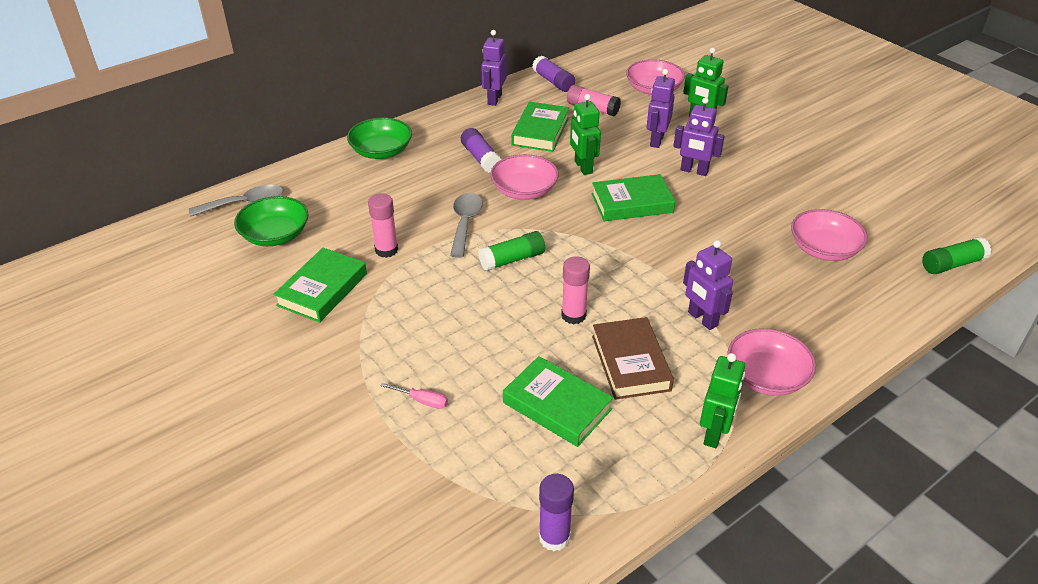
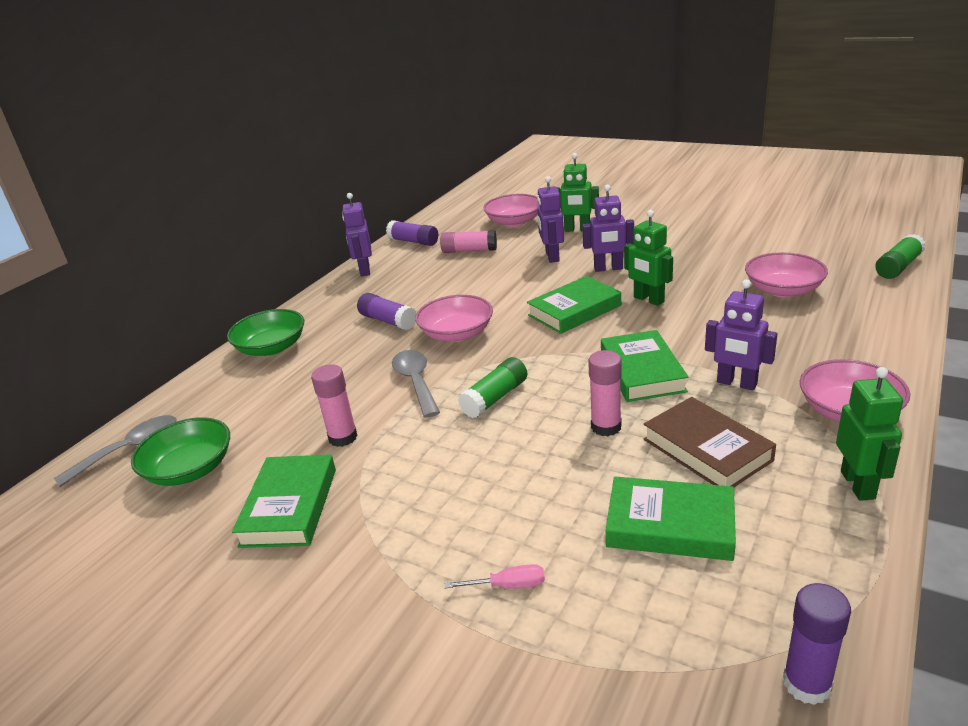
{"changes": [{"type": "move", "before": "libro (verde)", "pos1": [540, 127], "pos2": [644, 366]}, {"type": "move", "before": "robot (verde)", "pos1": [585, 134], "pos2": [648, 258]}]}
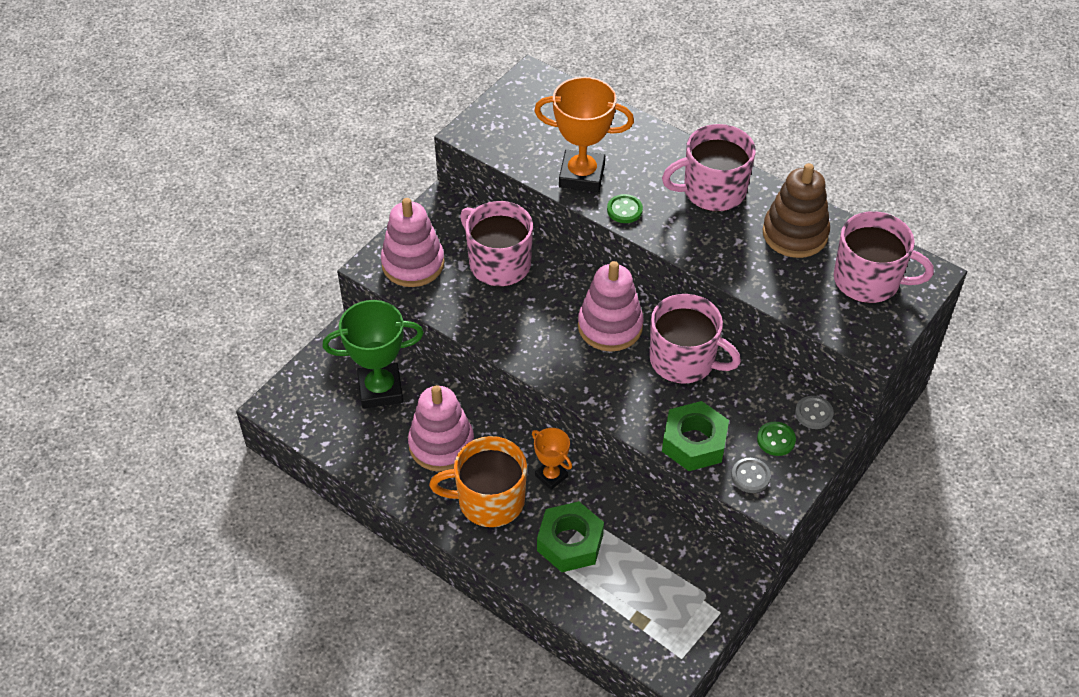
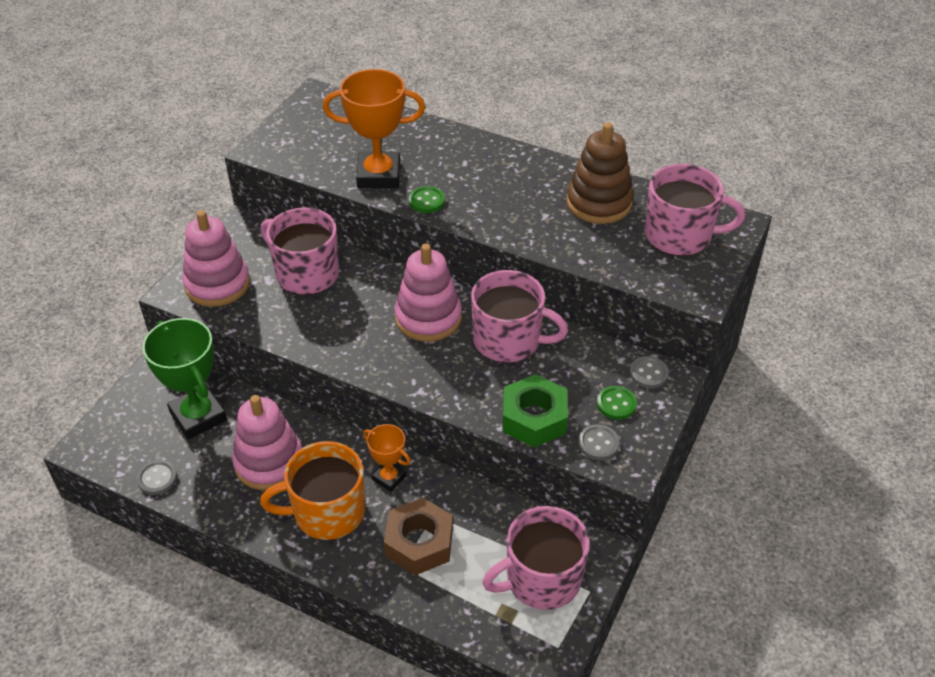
{"changes": [{"type": "rotate", "before": "trofeo (verde)", "pos1": [373, 354], "pos2": [184, 378], "turn": 75}, {"type": "recolor", "before": "tuerca (verde)", "after": "tuerca (marrón)", "pos1": [570, 536], "pos2": [418, 536]}, {"type": "move", "before": "taza (rosa)", "pos1": [709, 168], "pos2": [536, 558]}, {"type": "insert", "after": "botón (gris)", "pos2": [157, 477]}]}
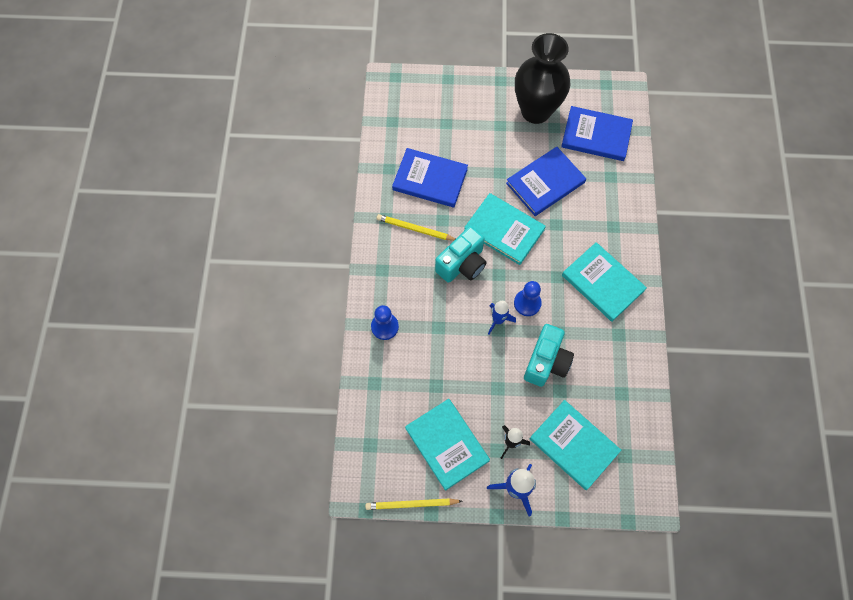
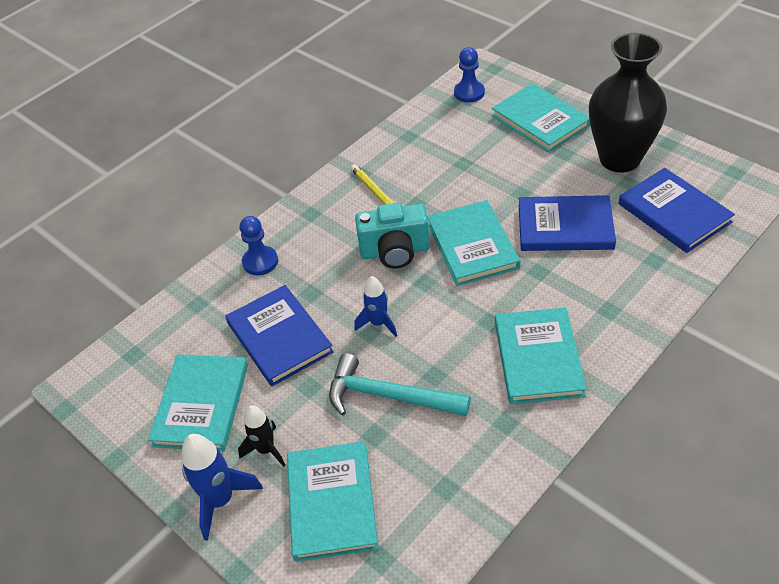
{"changes": [{"type": "delete", "before": "lápiz (amarillo)", "pos1": [413, 504]}, {"type": "move", "before": "libro (azul)", "pos1": [430, 177], "pos2": [280, 335]}, {"type": "move", "before": "peón (azul)", "pos1": [528, 298], "pos2": [469, 75]}, {"type": "replace", "before": "cámara (turquesa)", "after": "martillo (turquesa)", "pos1": [549, 355], "pos2": [400, 384]}, {"type": "insert", "after": "libro (turquesa)", "pos2": [541, 118]}]}
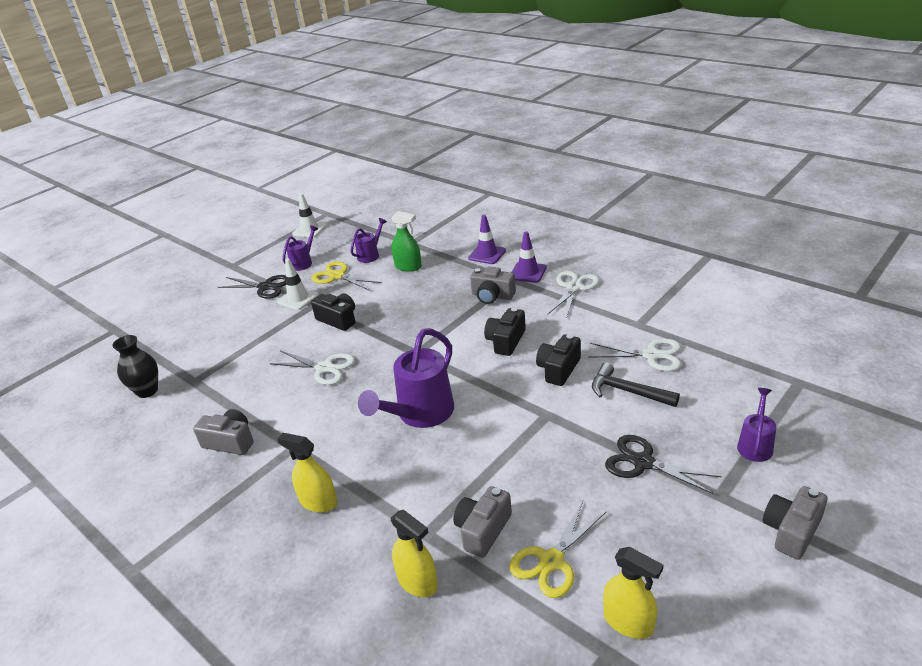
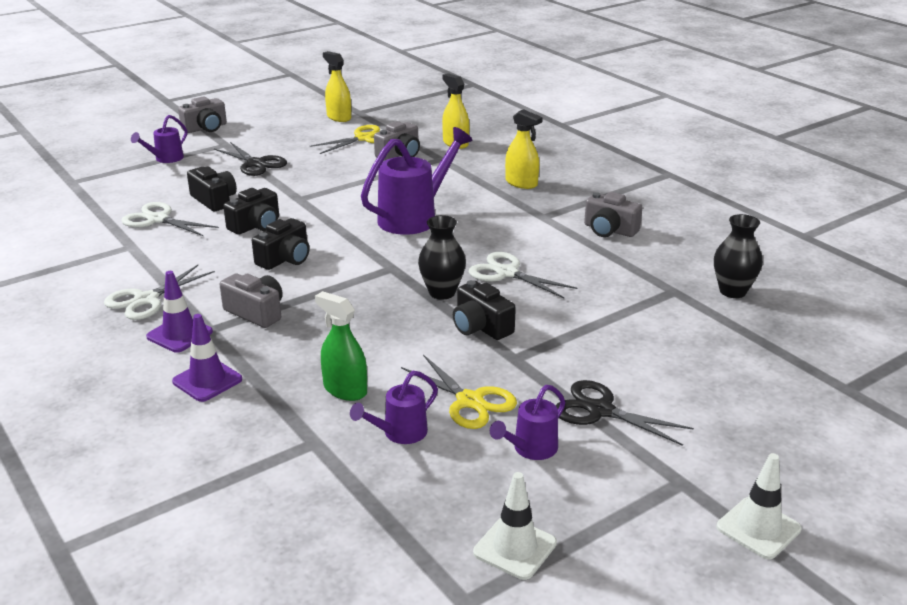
{"changes": [{"type": "move", "before": "cono de tráfico (blanco)", "pos1": [298, 284], "pos2": [759, 506]}, {"type": "replace", "before": "martillo (negro)", "after": "cámara (negro)", "pos1": [636, 384], "pos2": [212, 189]}, {"type": "insert", "after": "florero (negro)", "pos2": [442, 257]}]}
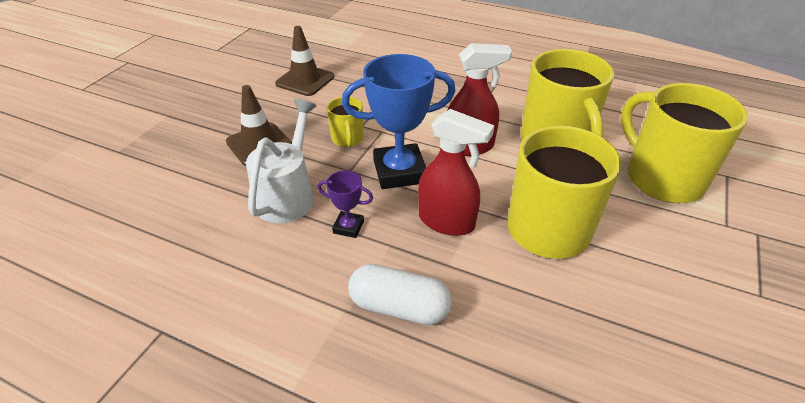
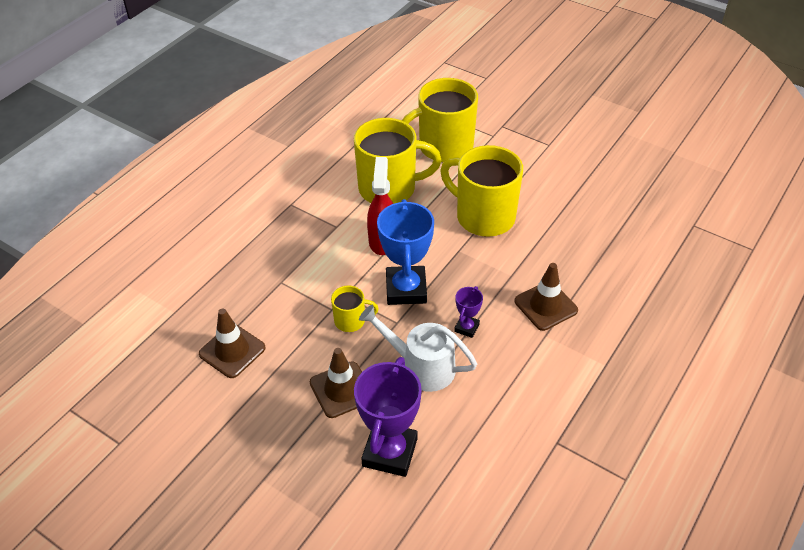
{"changes": [{"type": "replace", "before": "cápsula (blanco)", "after": "cono de tráfico (marrón)", "pos1": [400, 294], "pos2": [546, 297]}, {"type": "delete", "before": "pulverizador (rojo)", "pos1": [456, 172]}, {"type": "insert", "after": "trofeo (morado)", "pos2": [388, 417]}]}
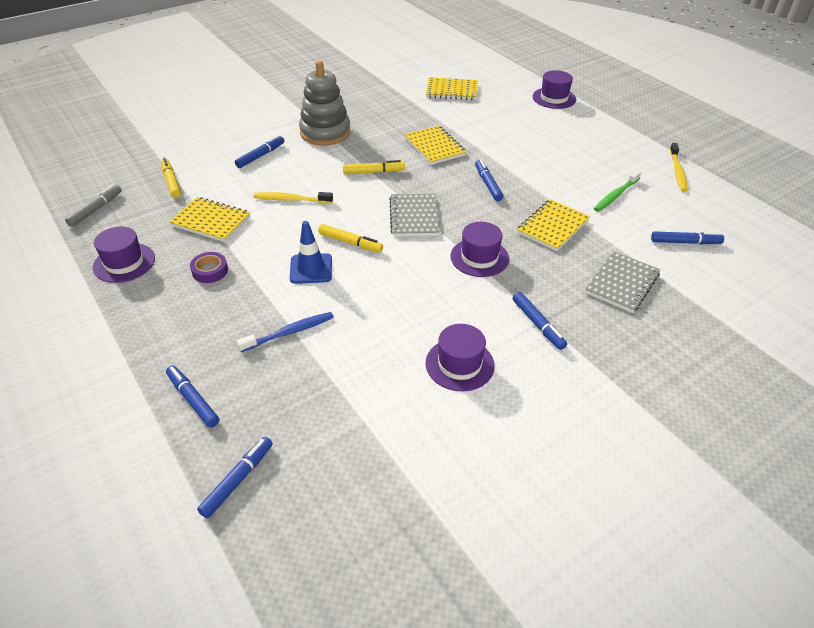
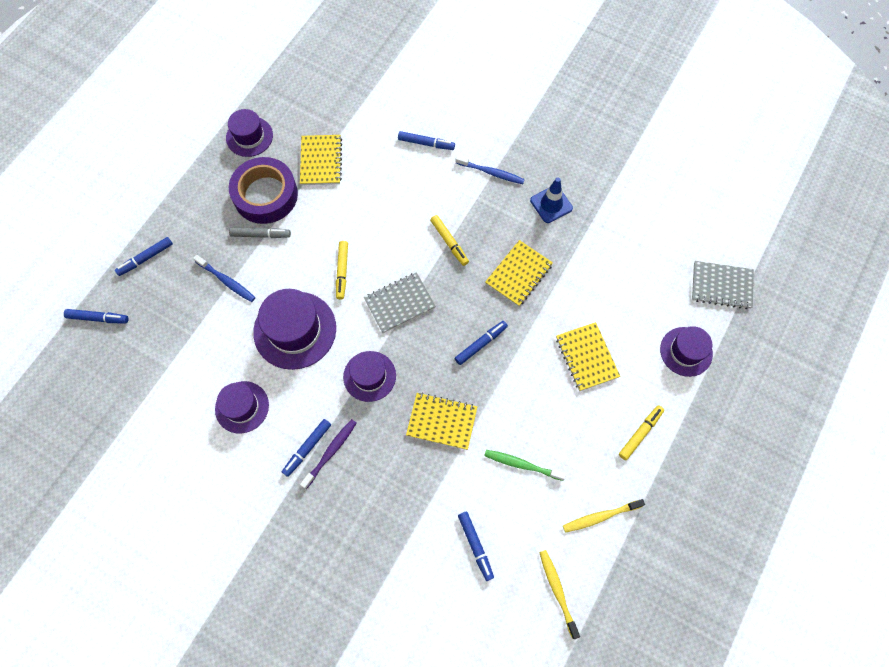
{"changes": [{"type": "move", "before": "rotulador (gris)", "pos1": [93, 206], "pos2": [260, 232]}, {"type": "move", "before": "rotulador (amarillo)", "pos1": [171, 178], "pos2": [641, 432]}, {"type": "rotate", "before": "rotulador (azul)", "pos1": [192, 397], "pos2": [144, 256], "turn": -150}, {"type": "resize", "before": "cinta adhesiva (morado)", "pos1": [209, 267], "pos2": [263, 190], "scale": 2.28}, {"type": "move", "before": "cepillo de dientes (amarillo)", "pos1": [293, 197], "pos2": [559, 594]}, {"type": "move", "before": "cono de tráfico (azul)", "pos1": [311, 252], "pos2": [551, 200]}, {"type": "replace", "before": "juguete apilable (gris)", "after": "cepillo de dientes (azul)", "pos1": [324, 103], "pos2": [490, 169]}, {"type": "move", "before": "cuaderno (amarillo)", "pos1": [452, 88], "pos2": [588, 356]}, {"type": "move", "before": "cuaderno (gris)", "pos1": [622, 282], "pos2": [723, 285]}, {"type": "insert", "after": "sombrero (morado)", "pos2": [294, 329]}, {"type": "insert", "after": "cepillo de dientes (morado)", "pos2": [328, 454]}]}
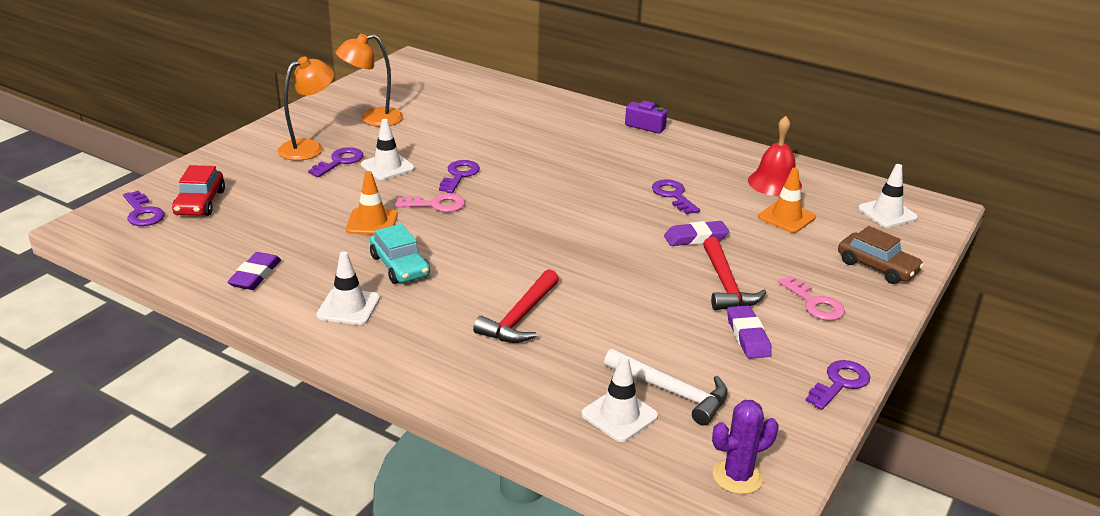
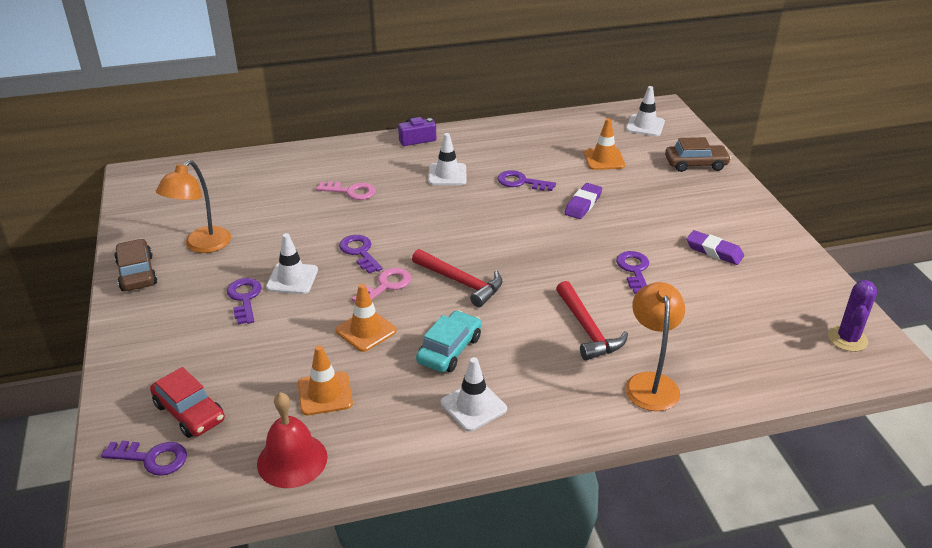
{"changes": [{"type": "delete", "before": "goma de borrar (morado)", "pos1": [254, 271]}, {"type": "move", "before": "lámpara (naranja)", "pos1": [306, 108], "pos2": [655, 346]}, {"type": "rotate", "before": "coche (turquesa)", "pos1": [400, 254], "pos2": [448, 341], "turn": -75}, {"type": "move", "before": "cono de tráfico (blanco)", "pos1": [619, 399], "pos2": [447, 159]}, {"type": "delete", "before": "martillo (blanco)", "pos1": [666, 387]}, {"type": "move", "before": "martillo (rojo)", "pos1": [735, 273], "pos2": [457, 278]}, {"type": "move", "before": "campana (rojo)", "pos1": [775, 156], "pos2": [292, 440]}, {"type": "move", "before": "llave (rosa)", "pos1": [811, 298], "pos2": [346, 190]}, {"type": "move", "before": "llave (morado)", "pos1": [837, 385], "pos2": [632, 272]}, {"type": "insert", "after": "coche (marrón)", "pos2": [135, 265]}, {"type": "insert", "after": "cono de tráfico (naranja)", "pos2": [325, 380]}]}
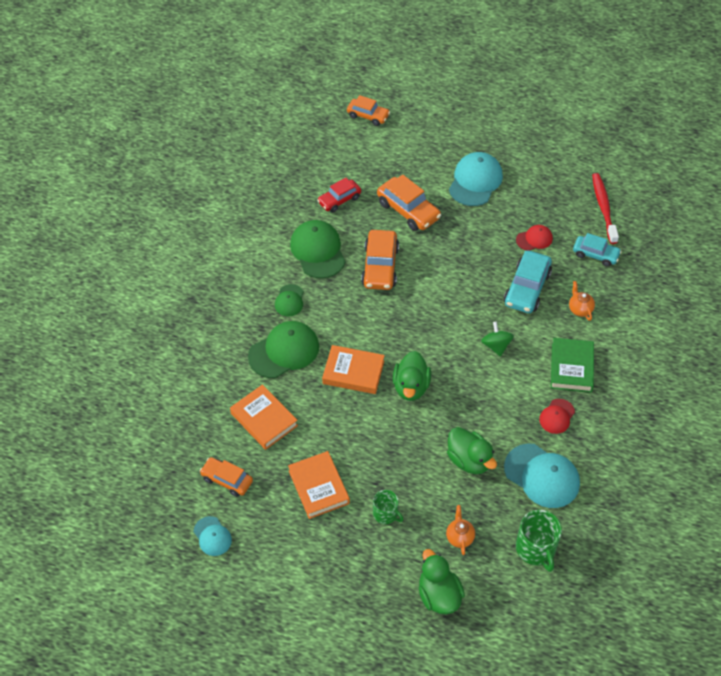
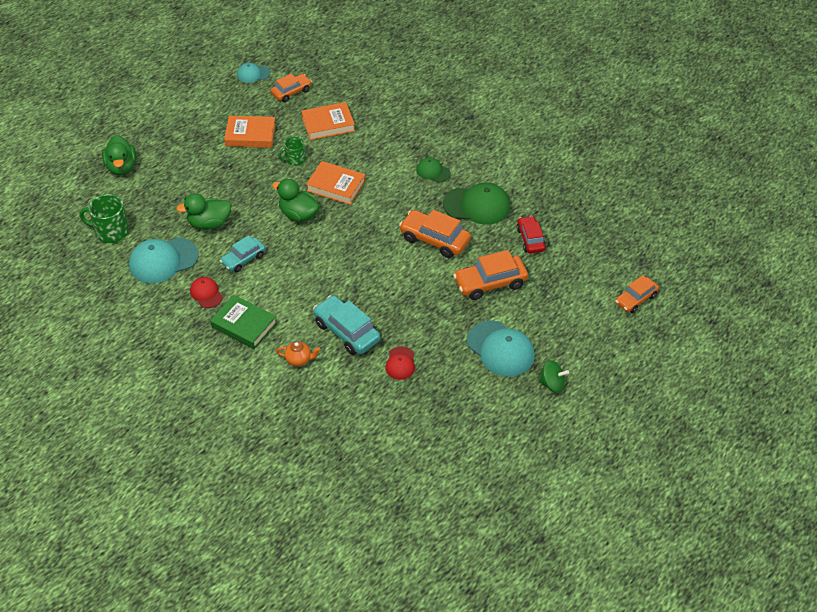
{"changes": [{"type": "delete", "before": "gorra (verde)", "pos1": [283, 349]}, {"type": "rotate", "before": "libro (naranja)", "pos1": [353, 369], "pos2": [335, 183], "turn": 75}, {"type": "move", "before": "taza (verde)", "pos1": [388, 507], "pos2": [292, 151]}, {"type": "rotate", "before": "pato (verde)", "pos1": [442, 581], "pos2": [119, 155], "turn": 75}, {"type": "delete", "before": "tetera (naranja)", "pos1": [460, 530]}, {"type": "move", "before": "peonza (verde)", "pos1": [497, 339], "pos2": [554, 376]}, {"type": "move", "before": "coche (turquesa)", "pos1": [597, 250], "pos2": [242, 253]}, {"type": "delete", "before": "cepillo de dientes (rojo)", "pos1": [605, 208]}]}
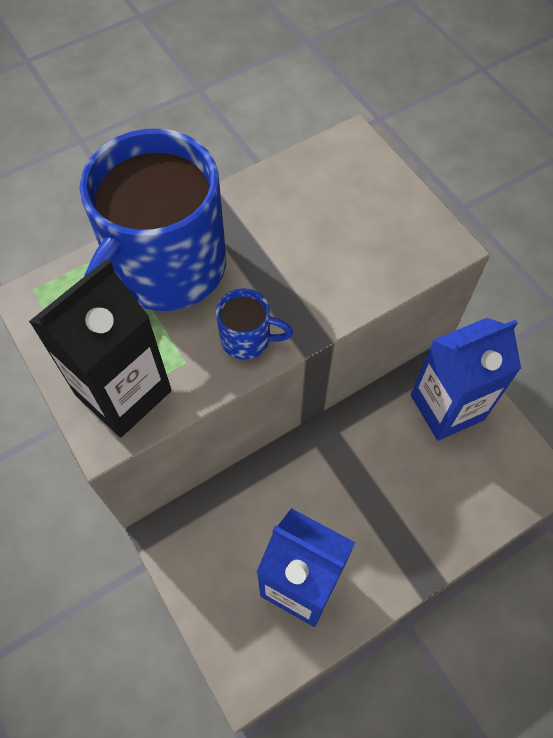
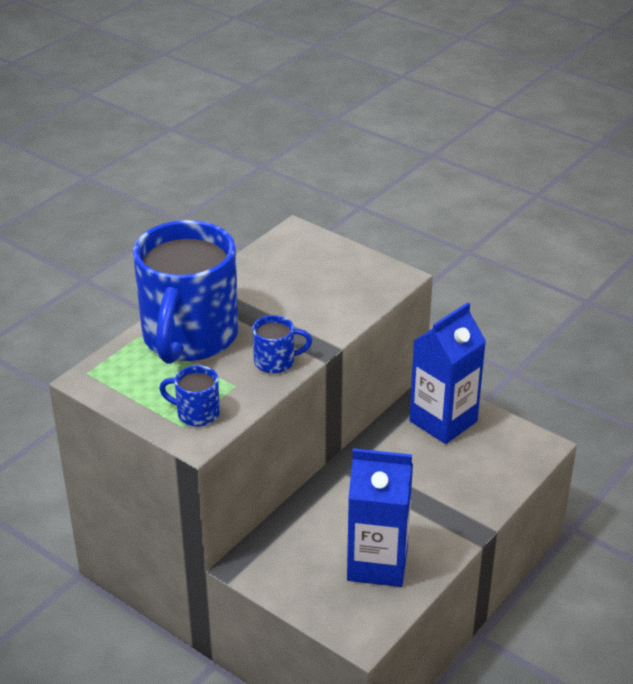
{"changes": [{"type": "replace", "before": "cartón de leche (negro)", "after": "taza (azul)", "pos1": [100, 348], "pos2": [189, 395]}]}
